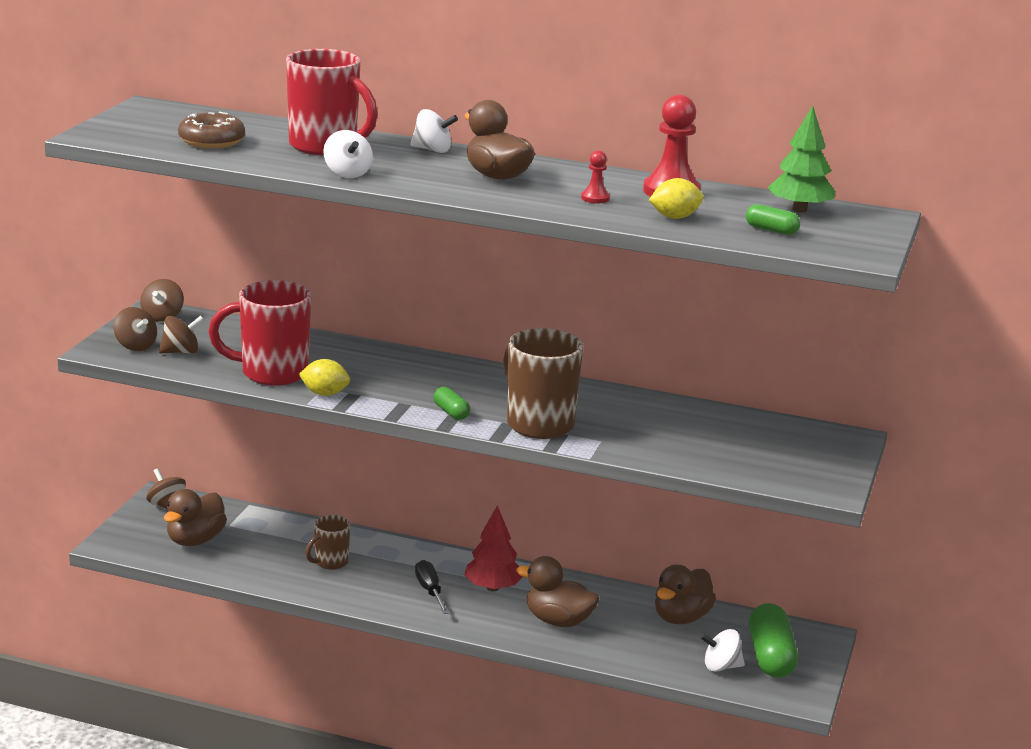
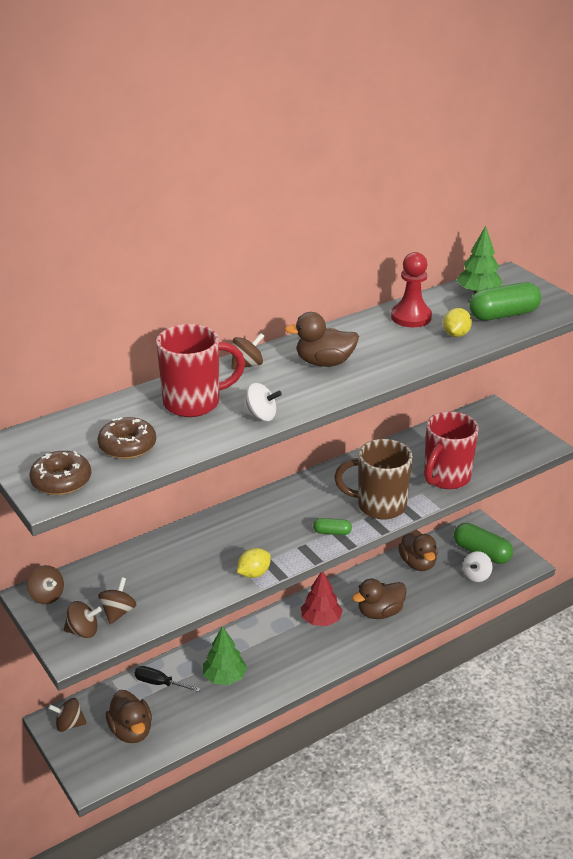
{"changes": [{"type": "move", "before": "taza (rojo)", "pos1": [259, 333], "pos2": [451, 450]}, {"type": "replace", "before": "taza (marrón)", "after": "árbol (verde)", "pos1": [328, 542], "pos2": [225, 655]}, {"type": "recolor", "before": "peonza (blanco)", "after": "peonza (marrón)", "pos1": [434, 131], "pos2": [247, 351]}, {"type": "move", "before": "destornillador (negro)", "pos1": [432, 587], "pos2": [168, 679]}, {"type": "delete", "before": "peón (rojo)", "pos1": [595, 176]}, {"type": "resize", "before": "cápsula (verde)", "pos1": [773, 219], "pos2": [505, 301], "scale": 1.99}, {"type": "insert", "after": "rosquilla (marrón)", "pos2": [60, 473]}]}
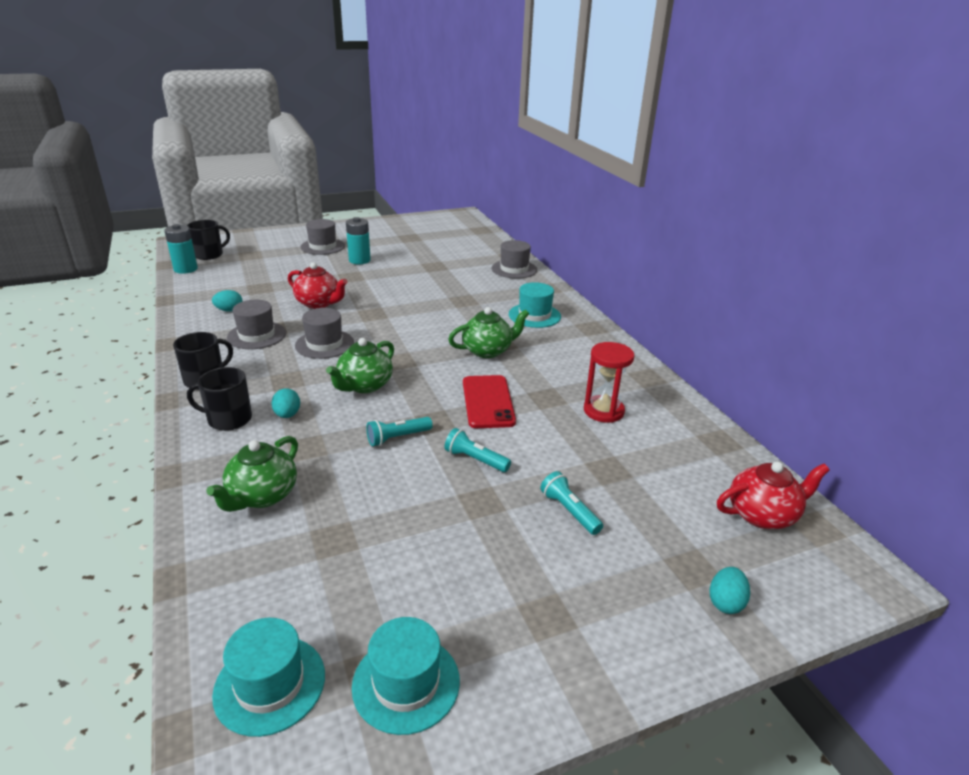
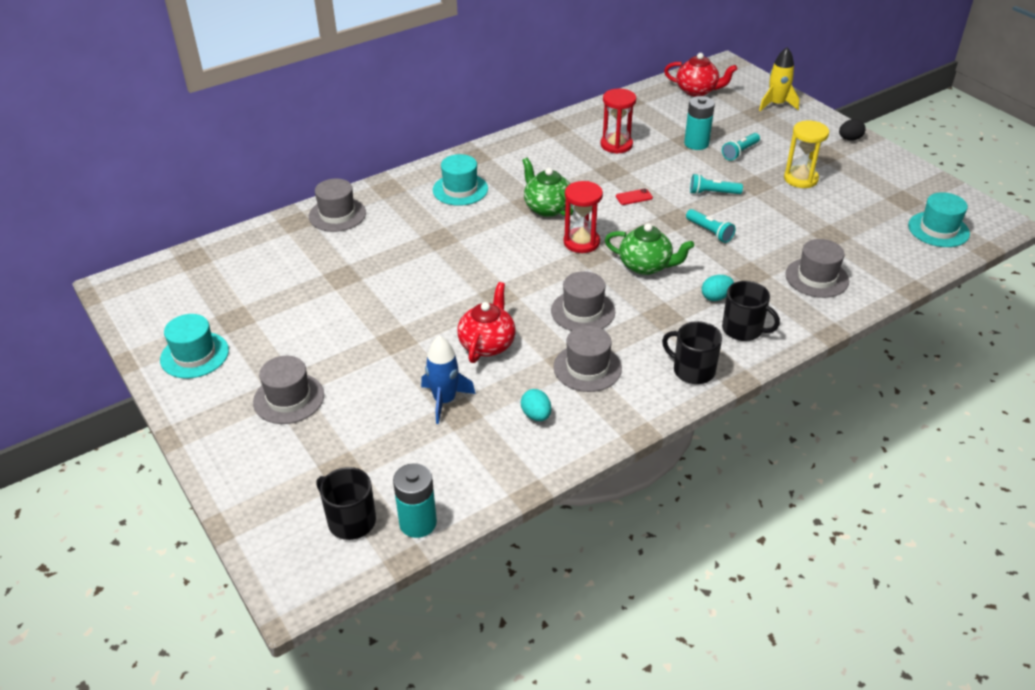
{"changes": [{"type": "rotate", "before": "taza (negro)", "pos1": [219, 399], "pos2": [751, 311], "turn": -45}, {"type": "replace", "before": "tetera (verde)", "after": "sombrero (gris)", "pos1": [252, 474], "pos2": [817, 268]}, {"type": "move", "before": "pila (turquesa)", "pos1": [358, 240], "pos2": [699, 123]}, {"type": "move", "before": "sombrero (turquesa)", "pos1": [406, 676], "pos2": [194, 346]}, {"type": "rotate", "before": "lámpara de mano (turquesa)", "pos1": [478, 450], "pos2": [716, 184], "turn": 75}, {"type": "resize", "before": "móvil (rojo)", "pos1": [489, 401], "pos2": [634, 197], "scale": 0.46}, {"type": "replace", "before": "huevo (turquesa)", "after": "cohete (amarillo)", "pos1": [729, 590], "pos2": [779, 79]}, {"type": "rotate", "before": "tetera (rojo)", "pos1": [773, 495], "pos2": [700, 75], "turn": 135}, {"type": "insert", "after": "cohete (azul)", "pos2": [448, 380]}, {"type": "insert", "after": "reloj de arena (rojo)", "pos2": [583, 217]}, {"type": "insert", "after": "reloj de arena (amarillo)", "pos2": [806, 154]}, {"type": "insert", "after": "huevo (negro)", "pos2": [852, 130]}]}
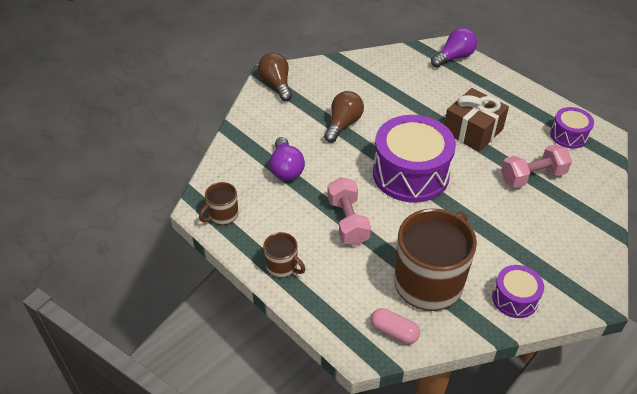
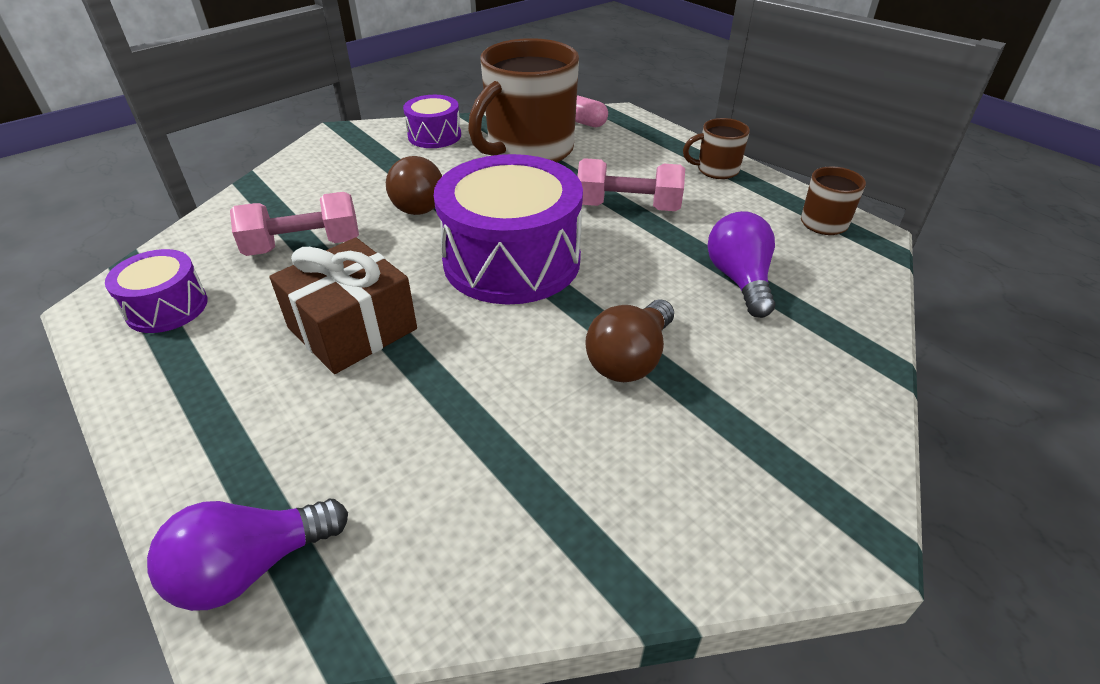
{"changes": [{"type": "move", "before": "bombilla (marrón)", "pos1": [275, 77], "pos2": [414, 185]}, {"type": "rotate", "before": "taza (marrón)", "pos1": [284, 255], "pos2": [716, 148], "turn": -45}, {"type": "rotate", "before": "mancuerna (rosa)", "pos1": [349, 211], "pos2": [631, 184], "turn": -75}]}
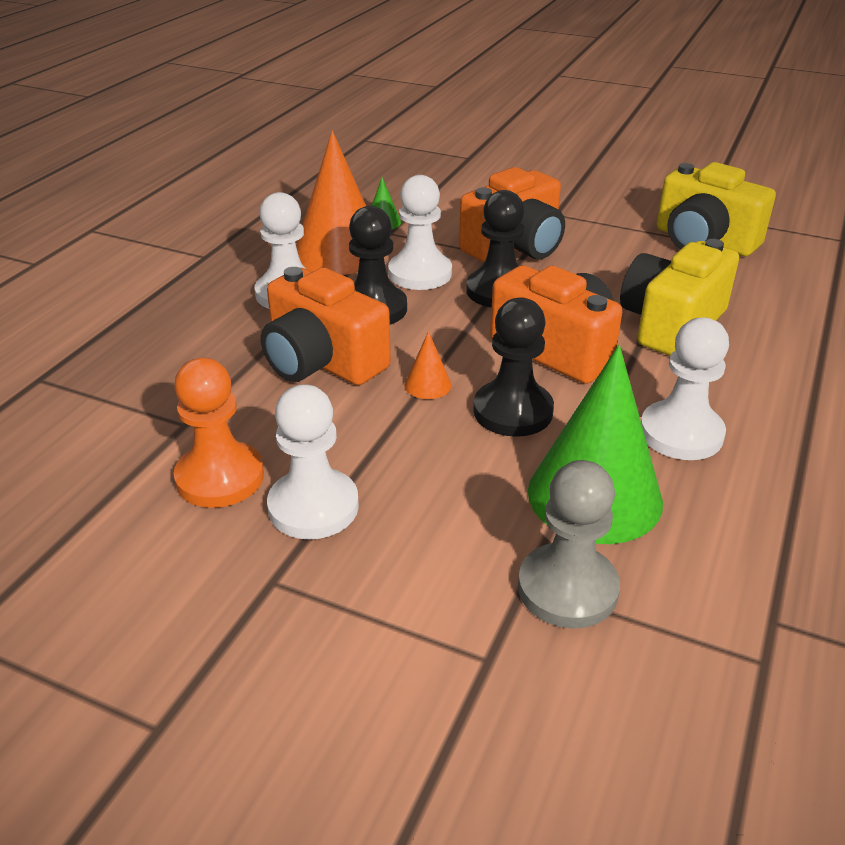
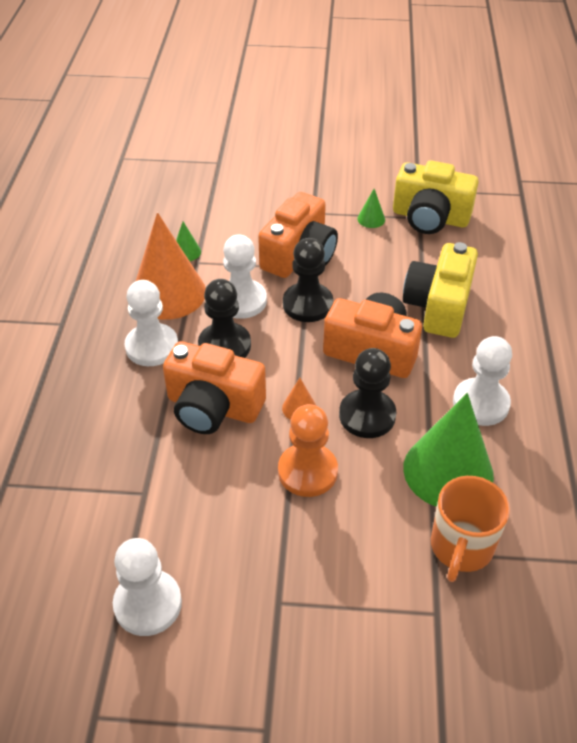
{"changes": [{"type": "move", "before": "peón (naranja)", "pos1": [219, 433], "pos2": [308, 450]}, {"type": "move", "before": "peón (blanco)", "pos1": [313, 462], "pos2": [147, 587]}, {"type": "replace", "before": "peón (gris)", "after": "taza (naranja)", "pos1": [569, 544], "pos2": [470, 529]}, {"type": "insert", "after": "cono (verde)", "pos2": [371, 208]}]}
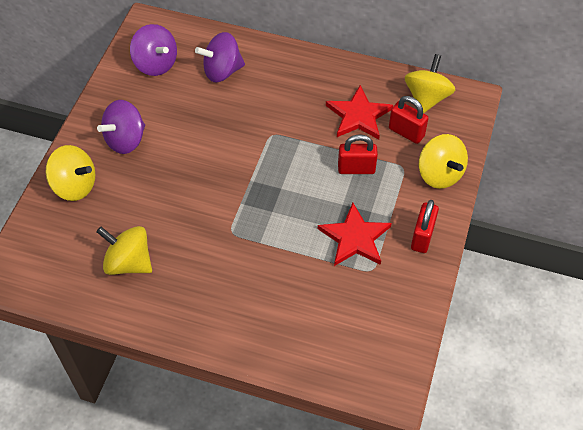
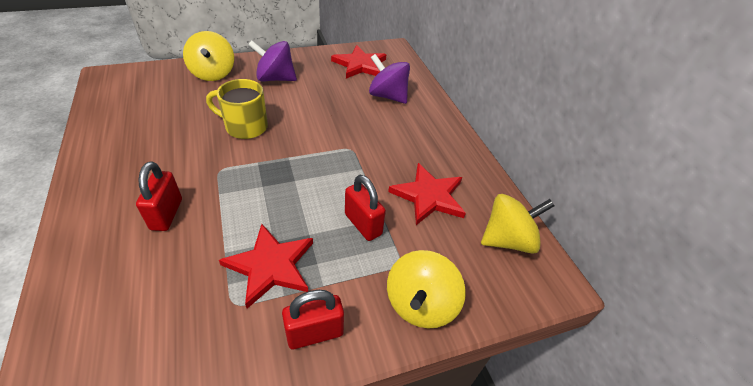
{"changes": [{"type": "delete", "before": "peonza (amarillo)", "pos1": [124, 250]}, {"type": "replace", "before": "peonza (morado)", "after": "estrella (rojo)", "pos1": [153, 50], "pos2": [358, 61]}, {"type": "move", "before": "candado (rojo)", "pos1": [409, 120], "pos2": [159, 196]}, {"type": "insert", "after": "taza (amarillo)", "pos2": [237, 109]}]}
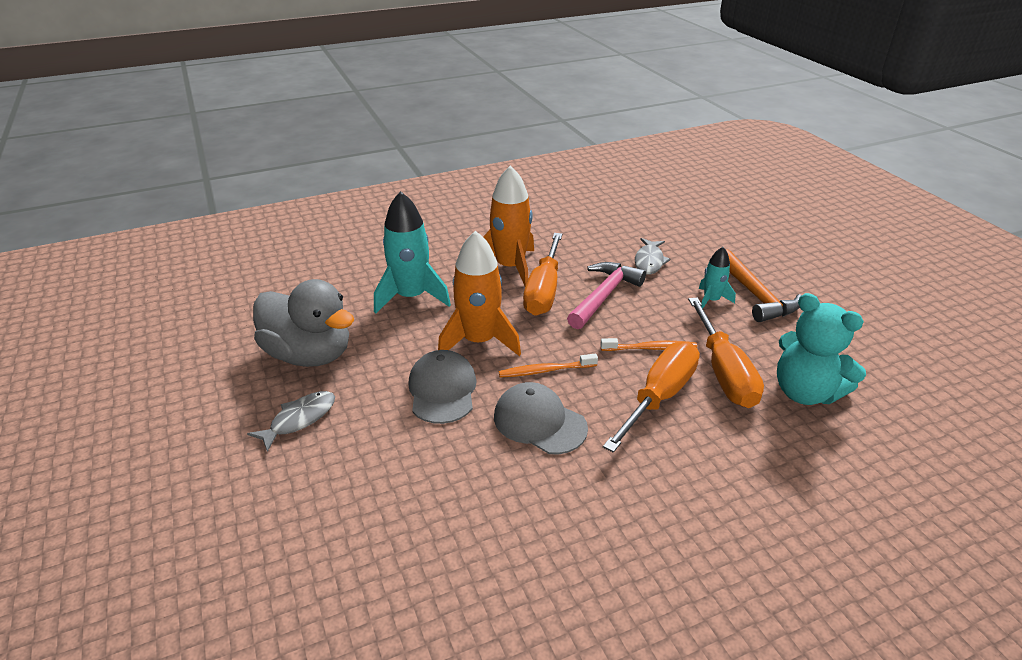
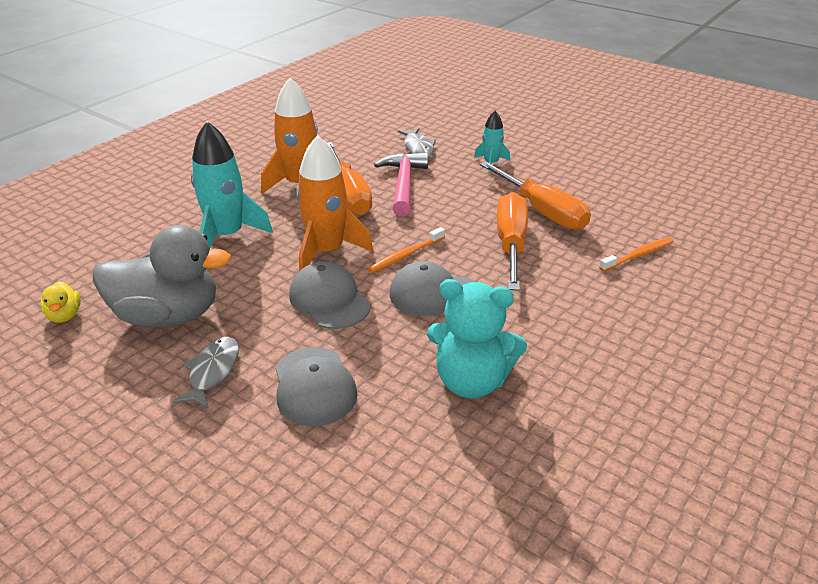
{"changes": [{"type": "move", "before": "cepillo de dientes (naranja)", "pos1": [648, 344], "pos2": [636, 254]}, {"type": "delete", "before": "martillo (naranja)", "pos1": [763, 285]}, {"type": "move", "before": "osito (turquesa)", "pos1": [821, 349], "pos2": [477, 338]}, {"type": "insert", "after": "pato (amarillo)", "pos2": [60, 302]}, {"type": "insert", "after": "gorra (gris)", "pos2": [316, 386]}]}
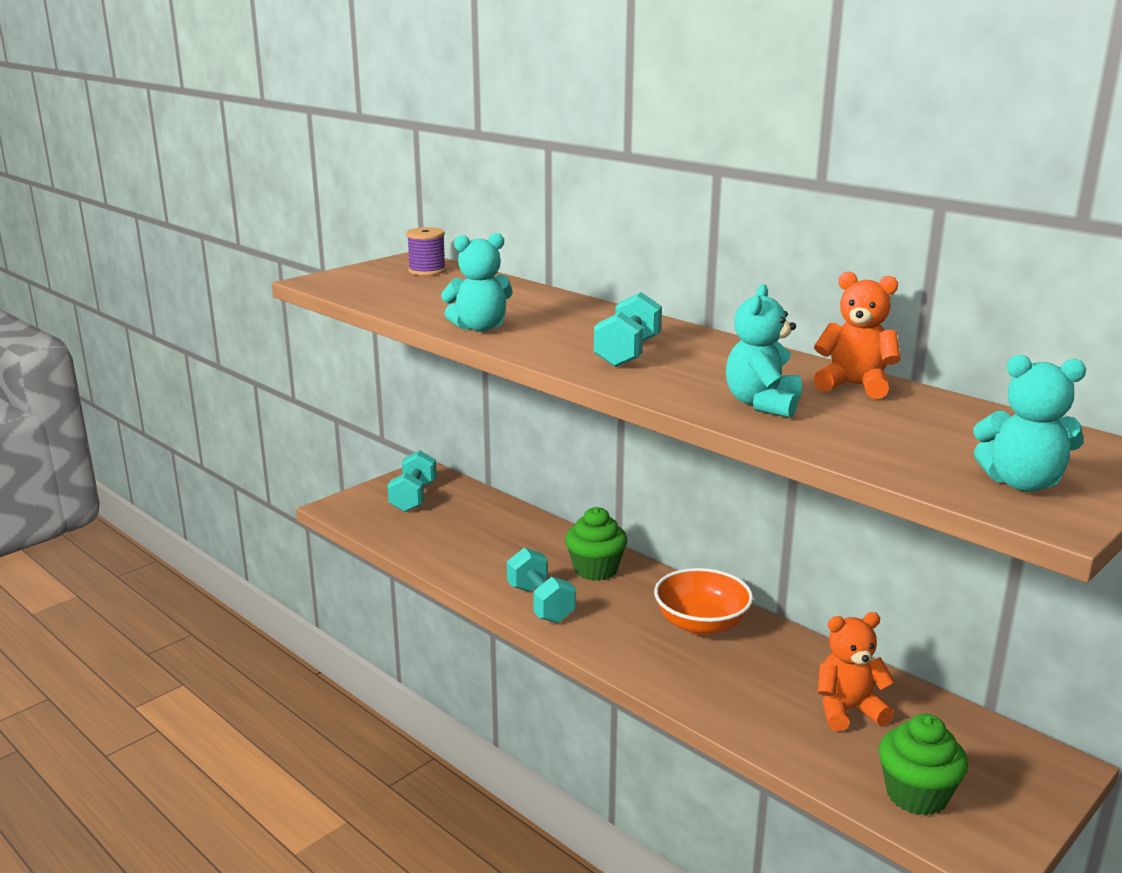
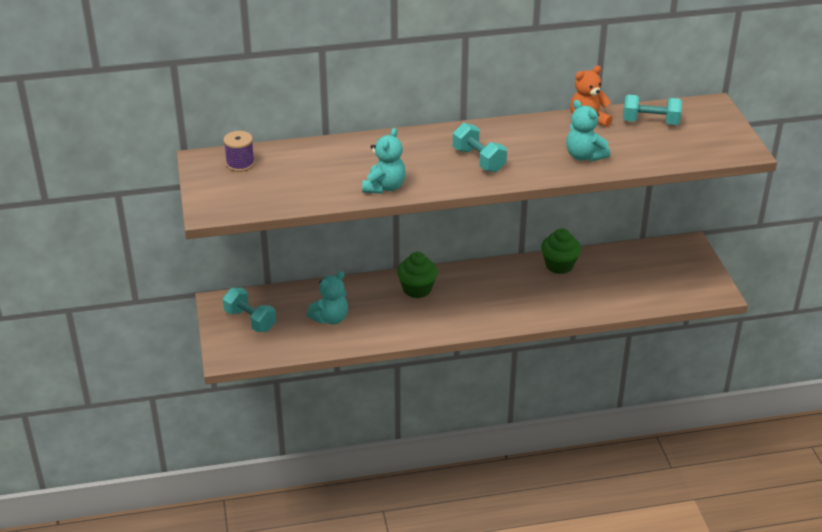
{"changes": [{"type": "move", "before": "mancuerna (turquesa)", "pos1": [541, 585], "pos2": [652, 110]}, {"type": "delete", "before": "cuenco (naranja)", "pos1": [703, 601]}, {"type": "delete", "before": "osito (naranja)", "pos1": [856, 671]}, {"type": "move", "before": "magdalena (verde)", "pos1": [923, 765], "pos2": [561, 251]}, {"type": "move", "before": "osito (turquesa)", "pos1": [1029, 423], "pos2": [327, 297]}]}
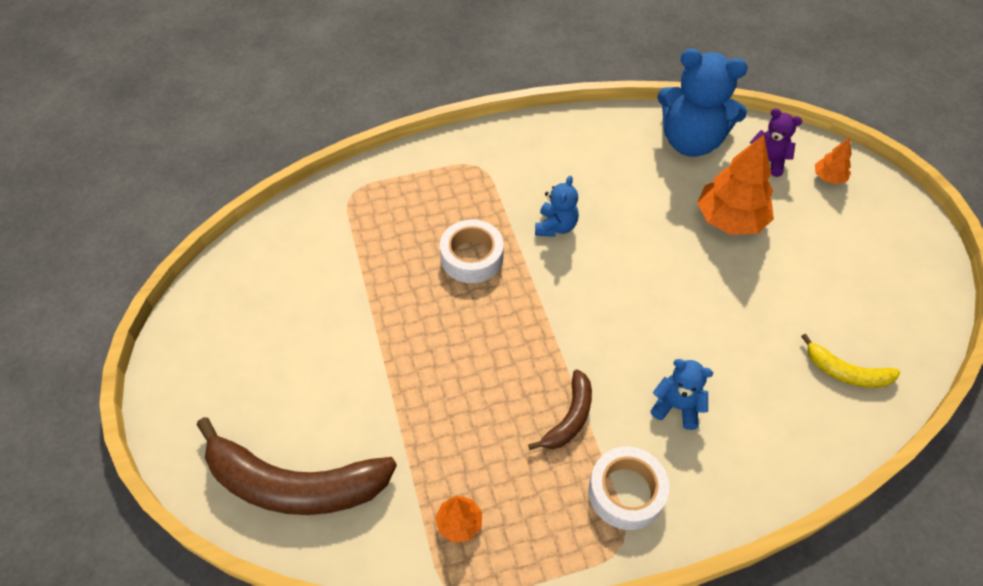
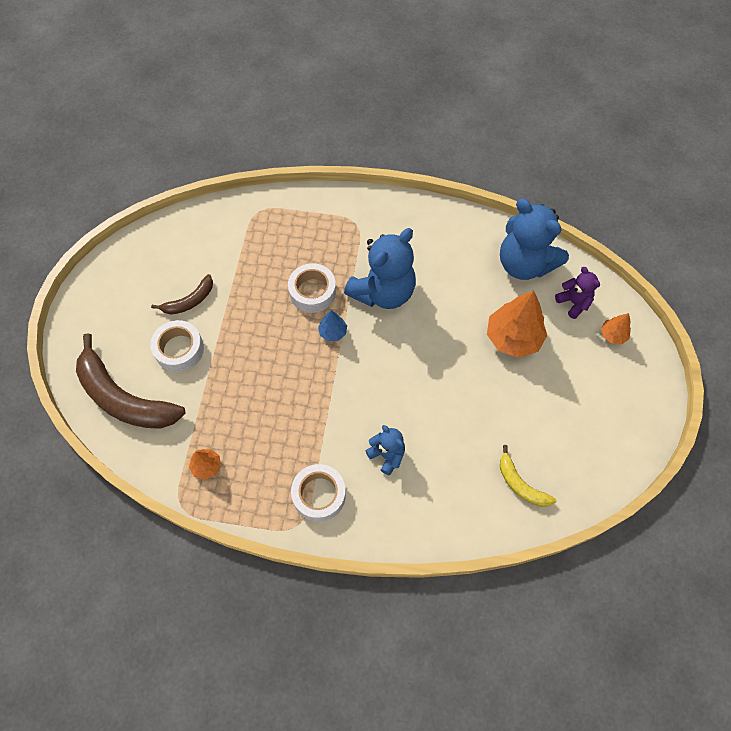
{"changes": [{"type": "move", "before": "plátano (marrón)", "pos1": [560, 409], "pos2": [182, 294]}, {"type": "resize", "before": "osito (azul)", "pos1": [557, 206], "pos2": [380, 268], "scale": 1.98}, {"type": "insert", "after": "cinta adhesiva (blanco)", "pos2": [177, 346]}, {"type": "insert", "after": "árbol (azul)", "pos2": [332, 325]}]}
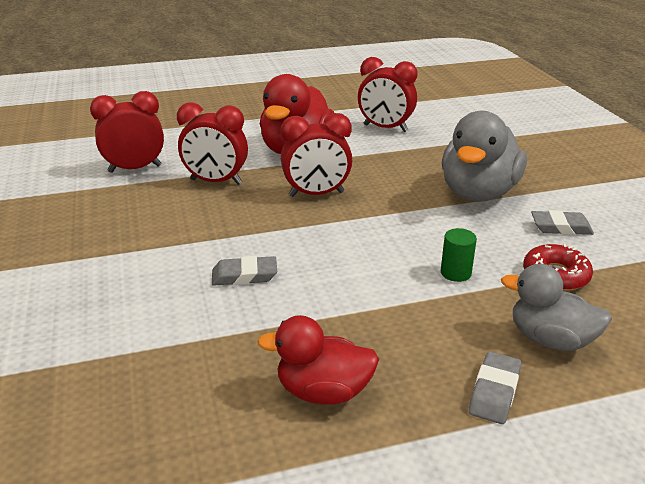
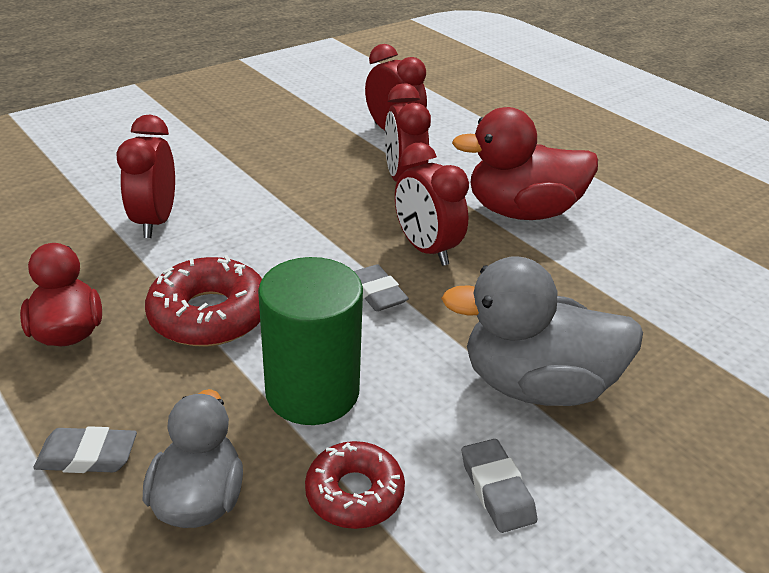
{"changes": [{"type": "move", "before": "goma de borrar (gris)", "pos1": [244, 271], "pos2": [381, 287]}, {"type": "move", "before": "despertador (rojo)", "pos1": [388, 94], "pos2": [145, 176]}, {"type": "resize", "before": "cilindro (verde)", "pos1": [459, 255], "pos2": [310, 341], "scale": 2.32}, {"type": "insert", "after": "rosquilla (rojo)", "pos2": [203, 301]}]}
